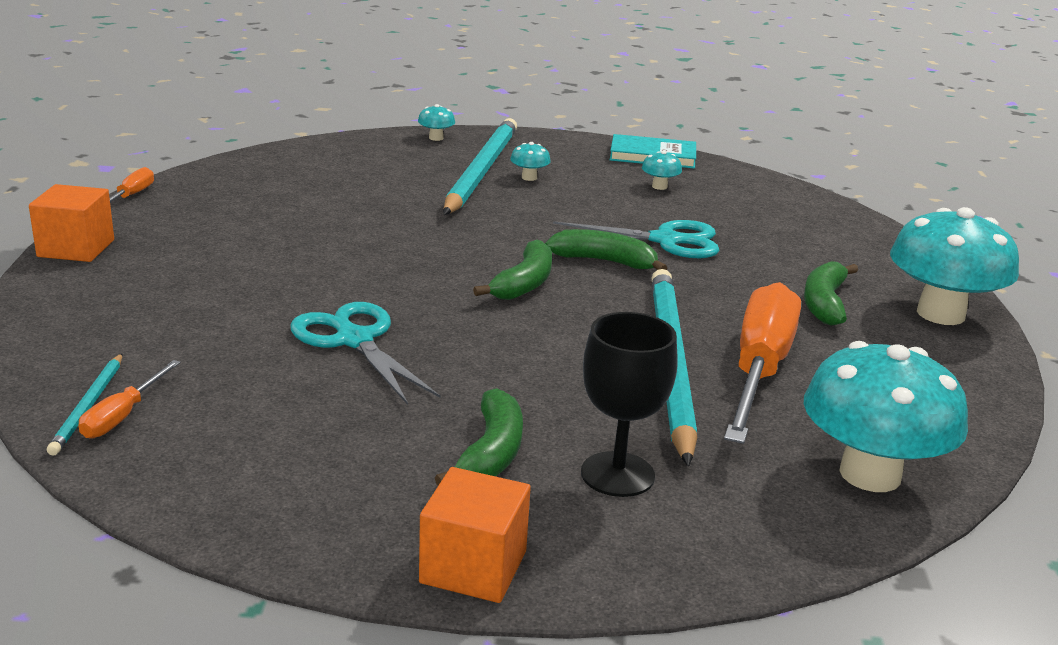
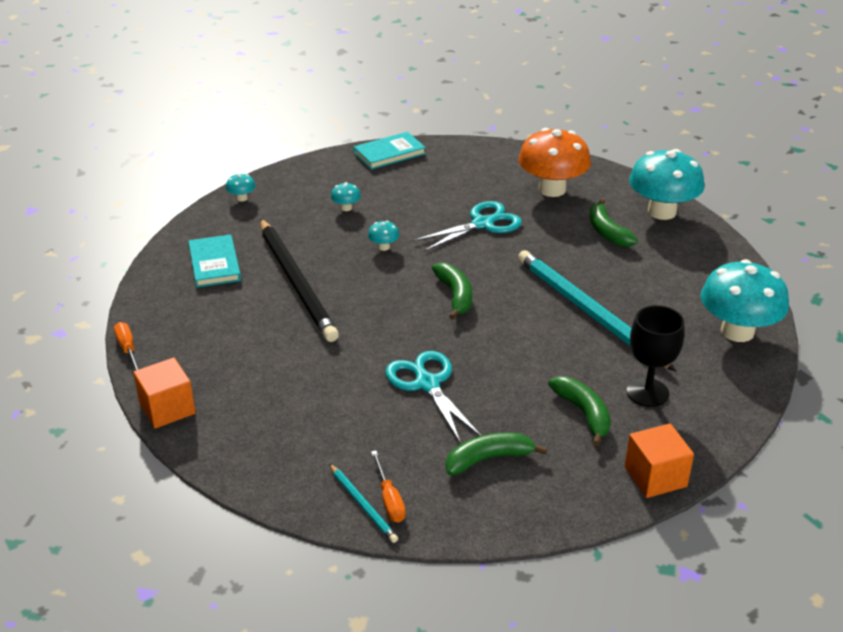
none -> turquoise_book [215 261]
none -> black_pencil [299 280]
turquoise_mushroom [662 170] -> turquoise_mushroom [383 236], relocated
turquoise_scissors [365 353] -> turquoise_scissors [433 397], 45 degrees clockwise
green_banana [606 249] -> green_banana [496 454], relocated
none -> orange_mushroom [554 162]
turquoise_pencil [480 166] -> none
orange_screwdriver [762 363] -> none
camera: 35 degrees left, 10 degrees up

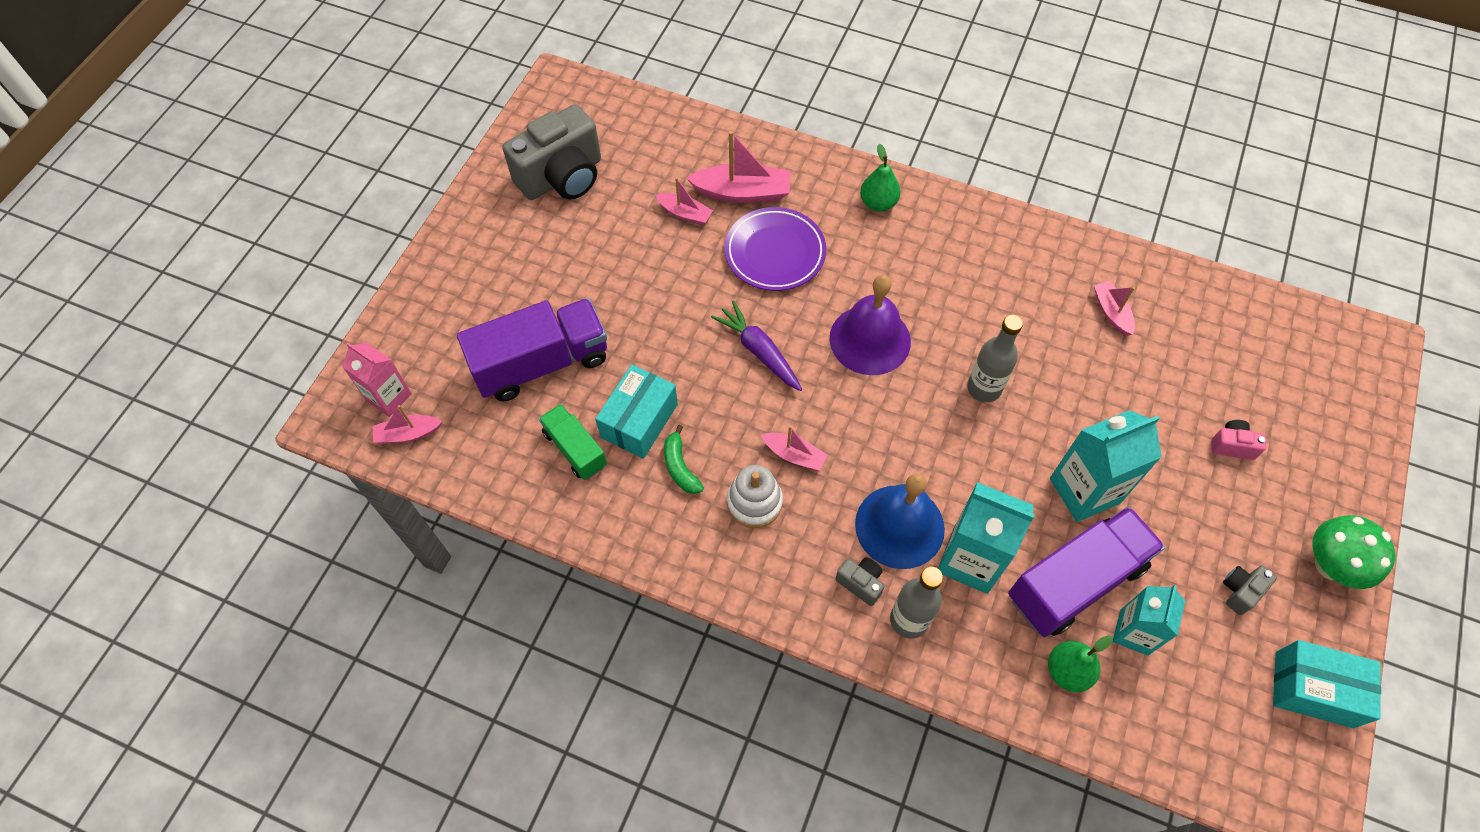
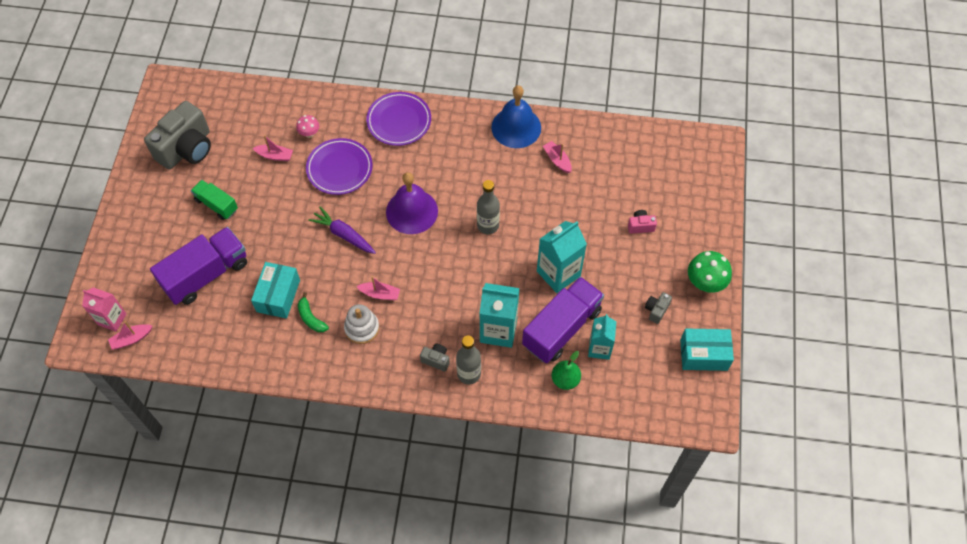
green_truck [573 442] -> green_truck [214 200], relocated
pink_boat [738 167] -> pink_mushroom [307 126]
green_pear [880 177] -> purple_plate [398 119]
blue_bell [900 521] -> blue_bell [516 116], relocated
camera: 15 degrees left, 0 degrees up

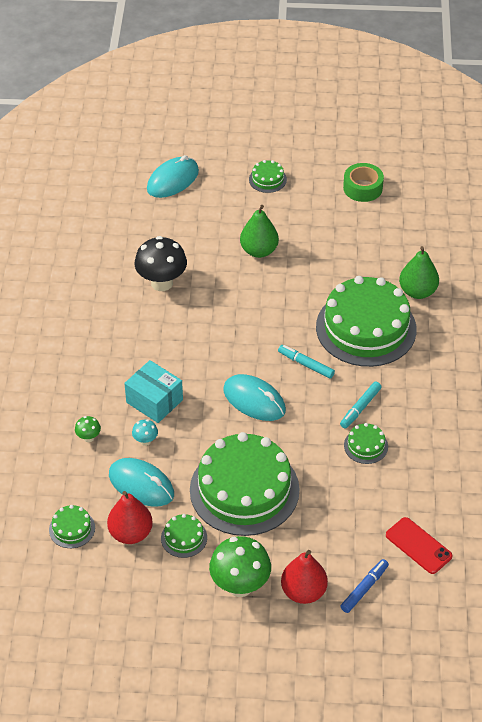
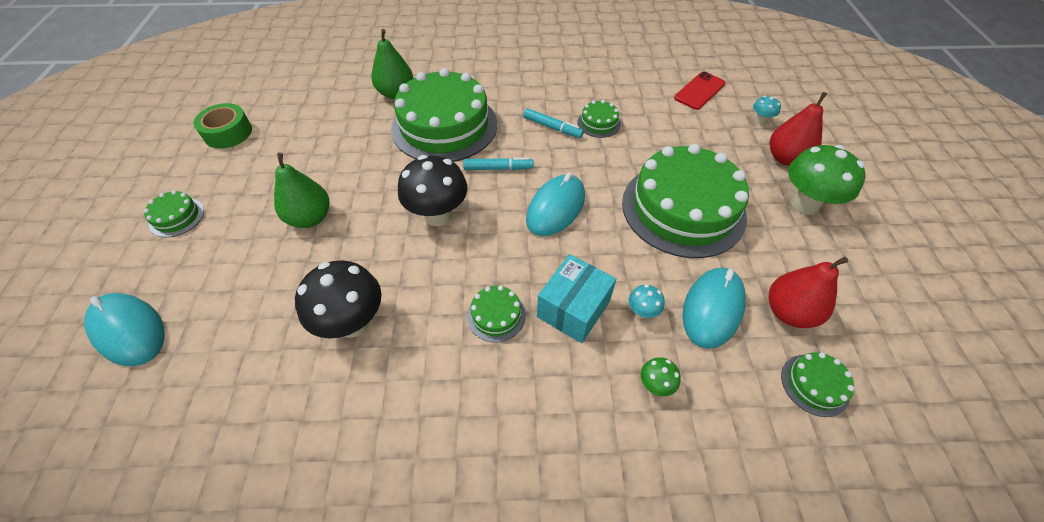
none -> black_mushroom [433 190]
turquoise_marker [306 362] -> turquoise_marker [498 163], 120 degrees counterclockwise
green_cake [184 536] -> green_cake [496 314], relocated
blue_marker [364 586] -> turquoise_mushroom [767 110]
camera: 95 degrees left, 5 degrees up

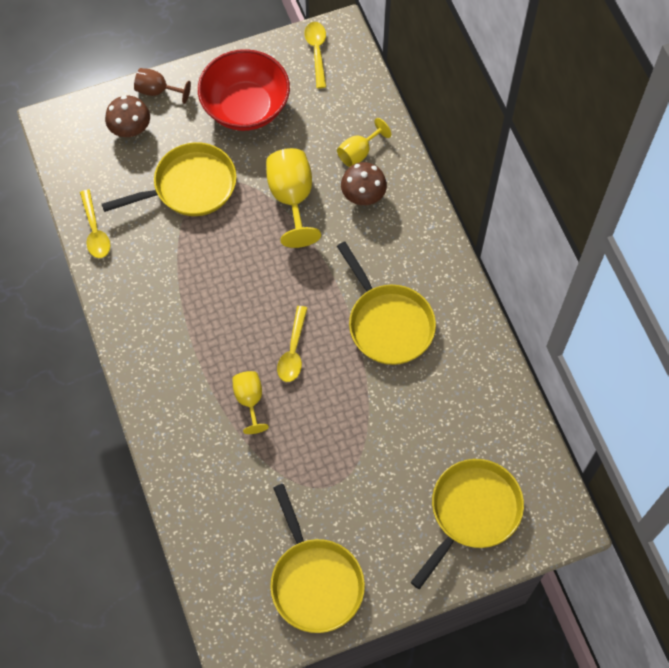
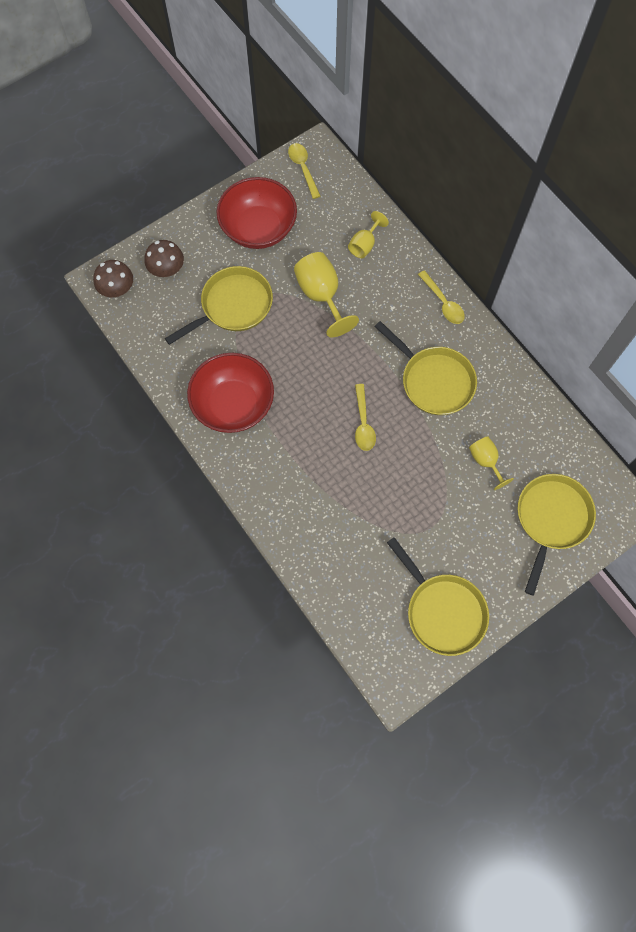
brown_mushroom [364 183] -> brown_mushroom [113 278], relocated
none -> red_bowl [230 393]
yellow_spoon [95 223] -> yellow_spoon [441 297], relocated
yellow_goblet [250 402] -> yellow_goblet [491 463], relocated
brown_goblet [162 86] -> none
camera: 15 degrees left, 5 degrees up

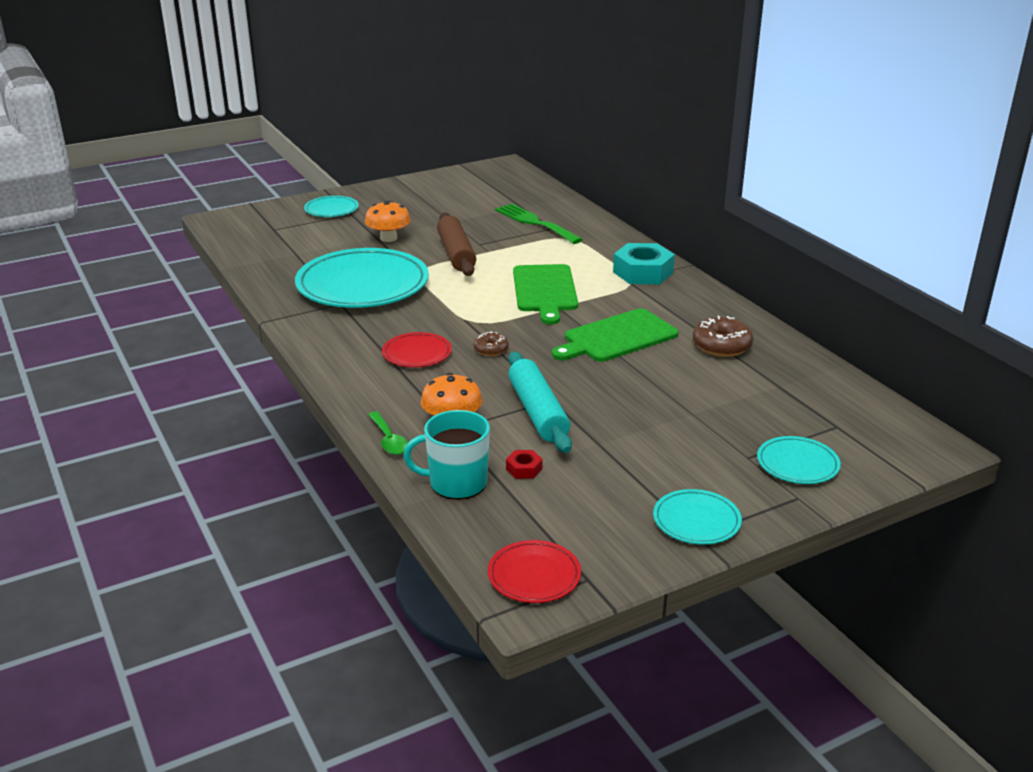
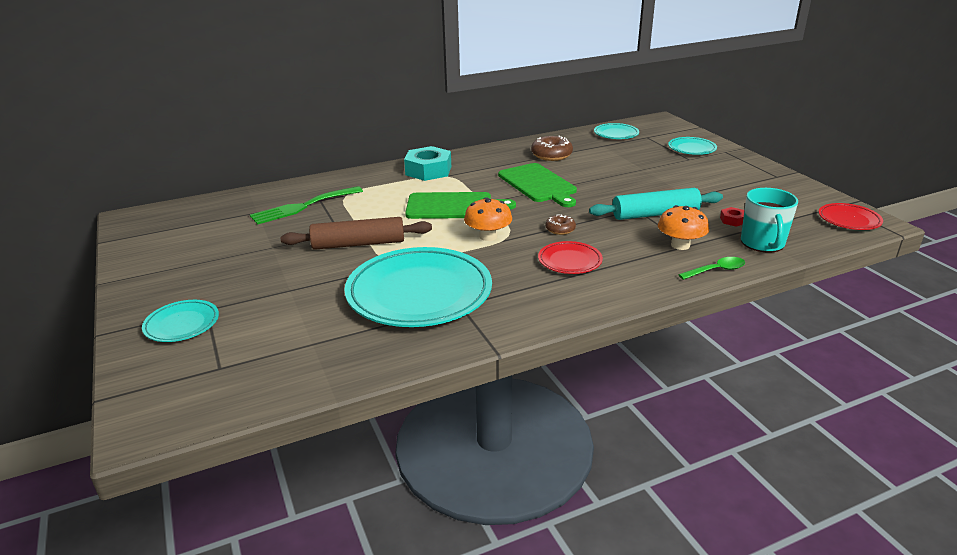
orange_mushroom [388 221] -> orange_mushroom [488 219], relocated
turquoise_plate [697 517] -> turquoise_plate [616 131], relocated
camera: 85 degrees left, 0 degrees up

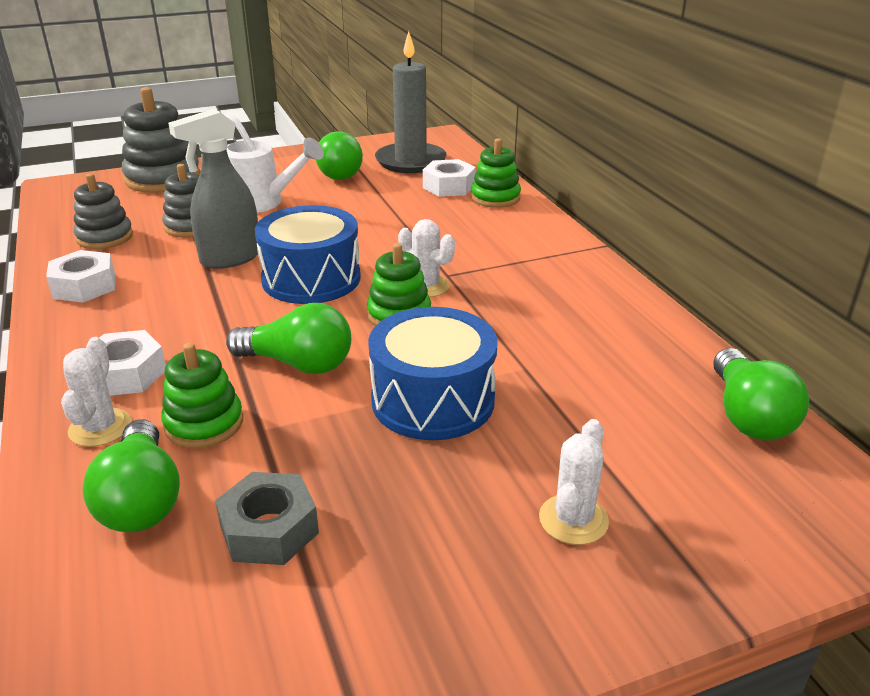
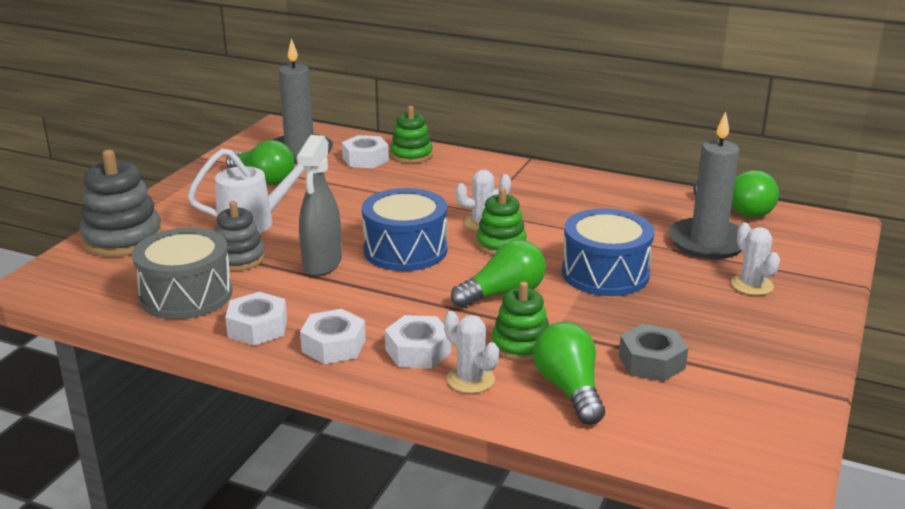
grey_stacking_toy [103 211] -> grey_drum [182 273]
none -> white_nut [333 336]
green_light_bulb [131 475] -> green_light_bulb [569 373], 135 degrees counterclockwise
none -> grey_candle [704 185]
camera: 45 degrees left, 5 degrees down

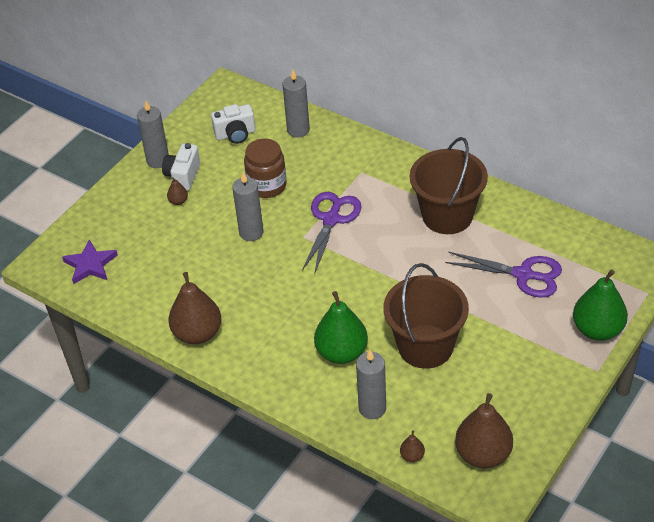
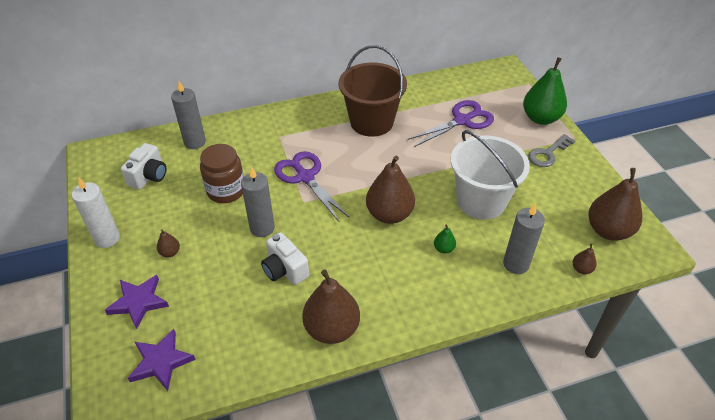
grey_candle [153 134] -> white_candle [96 212]
none -> purple_star [137 302]
white_camera [181 167] -> white_camera [285 258], relocated
none -> brown_pear [390 190]
green_pear [341 327] -> green_pear [445 239], x0.43
brown_bucket [426 316] -> white_bucket [490 175]
none -> grey_key [551 150]
camera: 55 degrees left, 0 degrees up

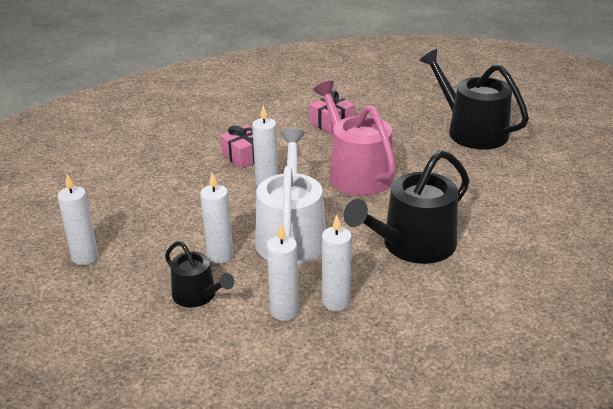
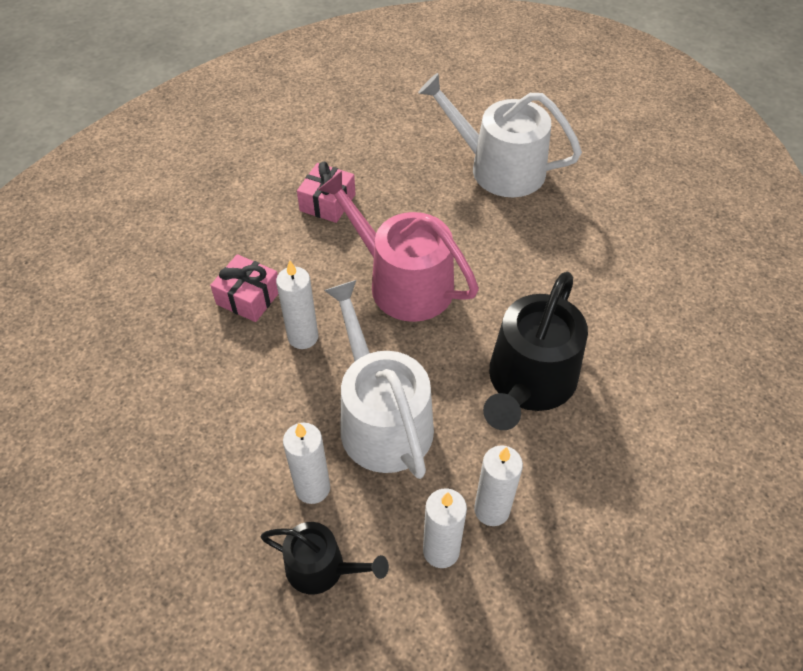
black_watering_can [474 99] -> white_watering_can [500 135]
white_candle [77 219] -> none
camera: 25 degrees left, 20 degrees up

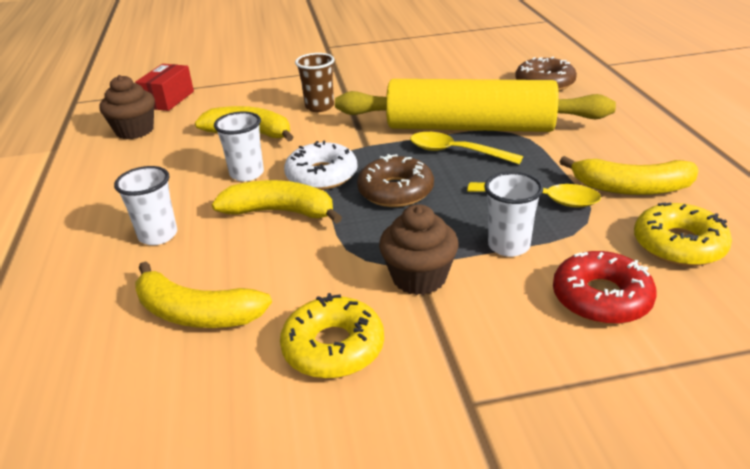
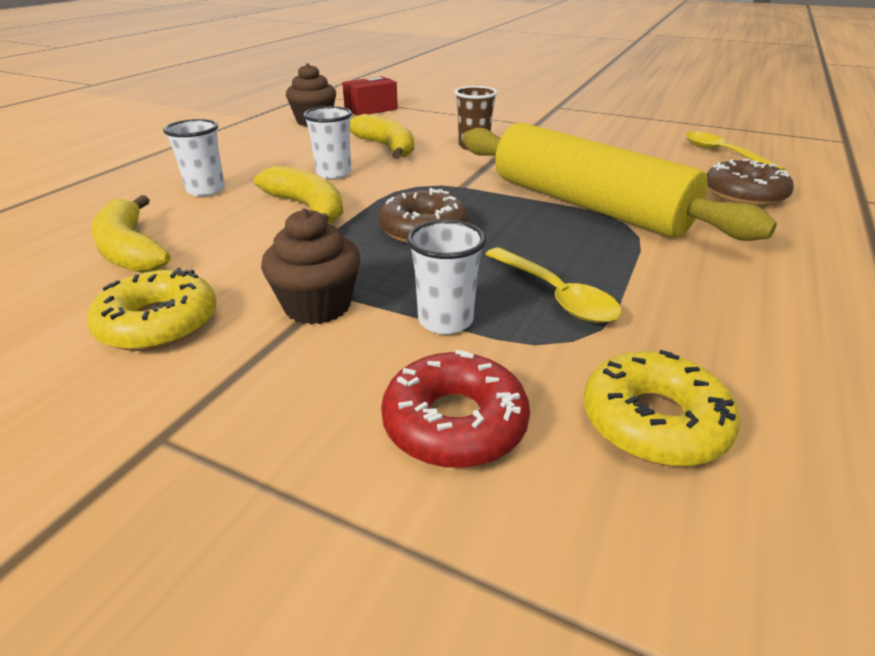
yellow_spoon [466 148] -> yellow_spoon [735 151], relocated
white_donut [321 165] -> none
yellow_banana [628 175] -> none
camera: 35 degrees right, 0 degrees up

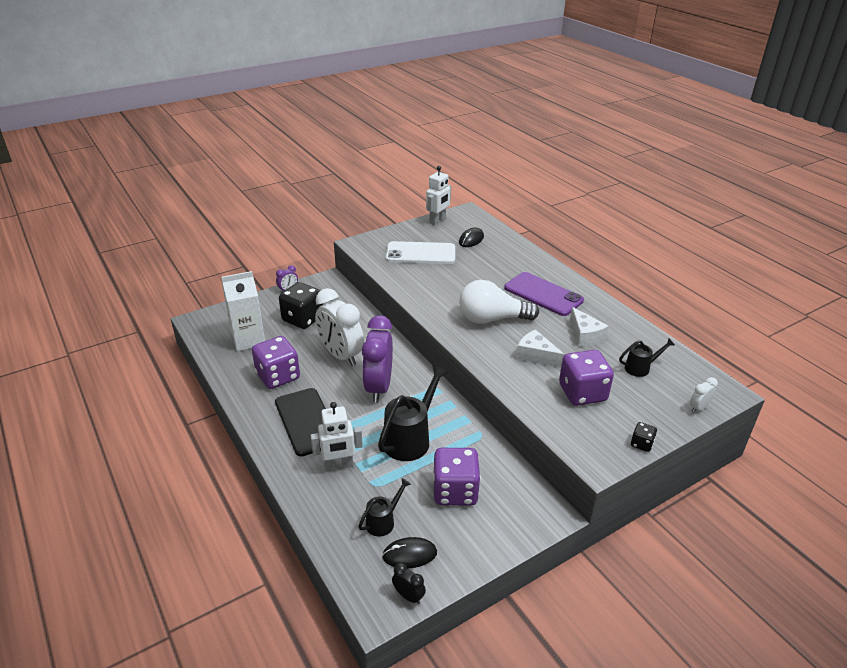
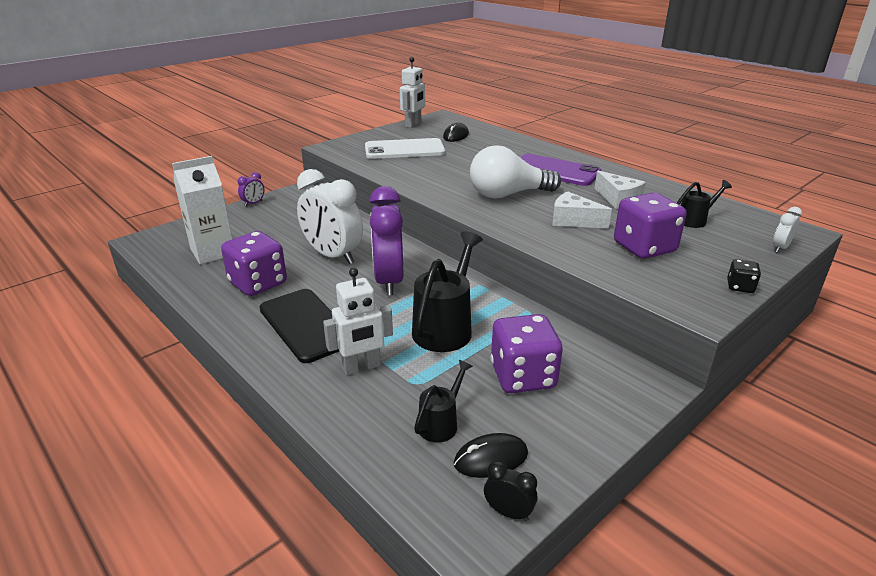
black_dice [301 305] -> none
camera: 10 degrees left, 5 degrees down

